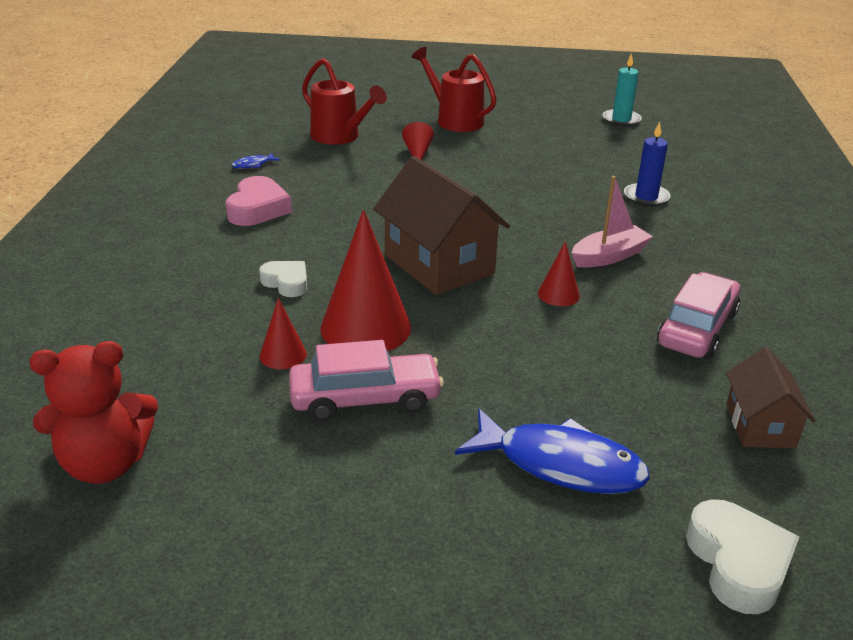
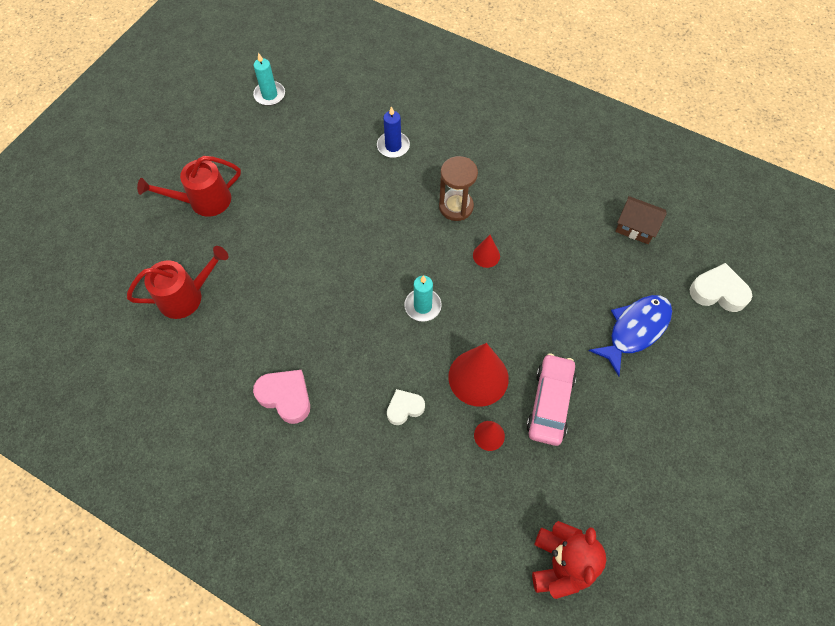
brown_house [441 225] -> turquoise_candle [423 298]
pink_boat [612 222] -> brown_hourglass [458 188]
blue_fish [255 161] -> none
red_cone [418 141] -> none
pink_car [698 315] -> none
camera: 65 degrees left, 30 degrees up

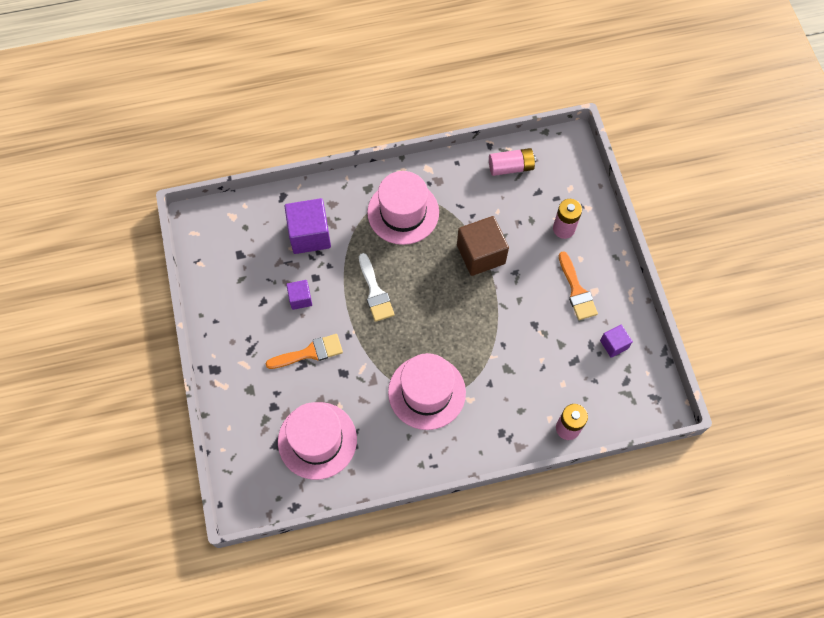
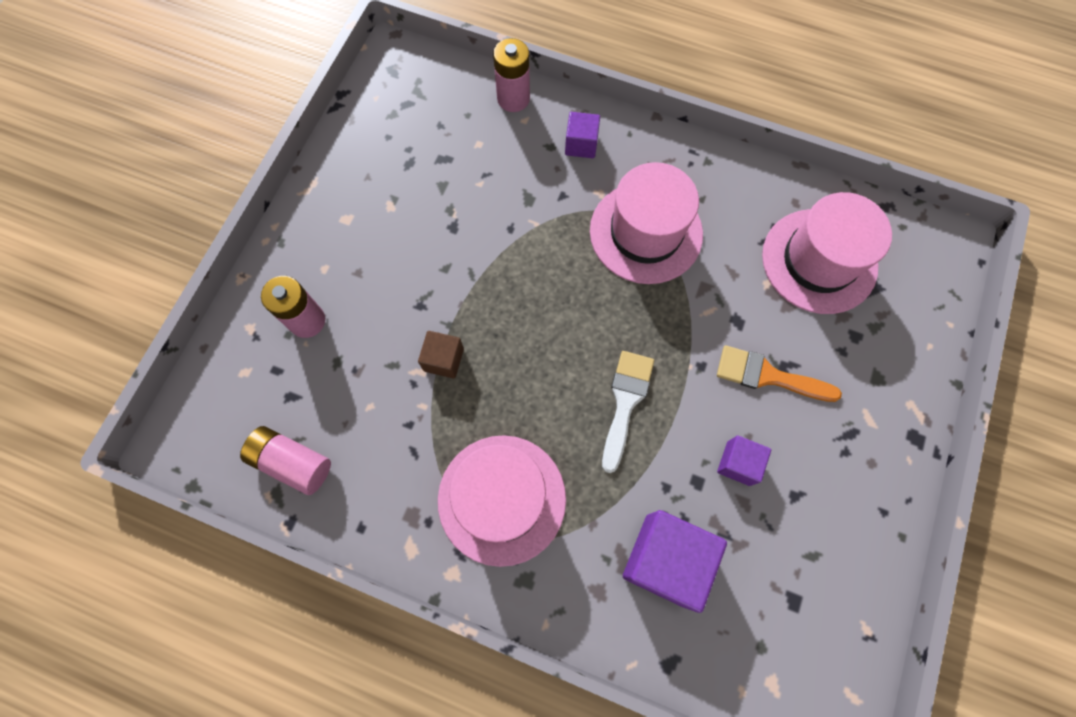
brown_cube [483 246] -> brown_cube [441 355], x0.53
purple_cube [616 341] -> purple_cube [582 135], relocated
orange_brush [578 285] -> none
camera: 145 degrees left, 5 degrees up

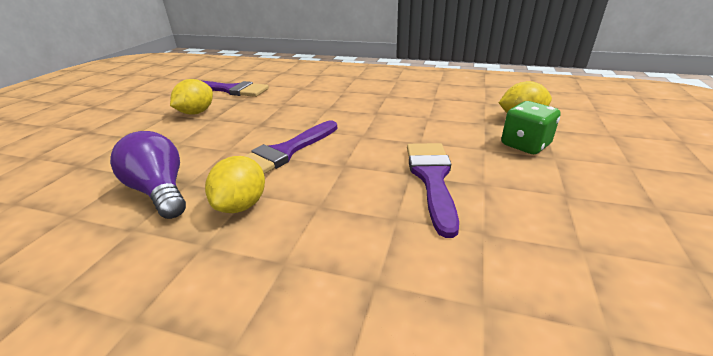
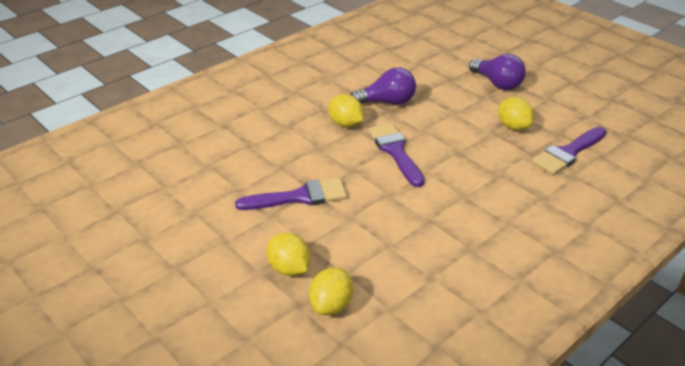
purple_brush [433 190] -> purple_brush [291 194], 45 degrees counterclockwise
green_dice [531 127] -> yellow_lemon [288 254]
none -> purple_light_bulb [497 72]
camera: 120 degrees right, 5 degrees up

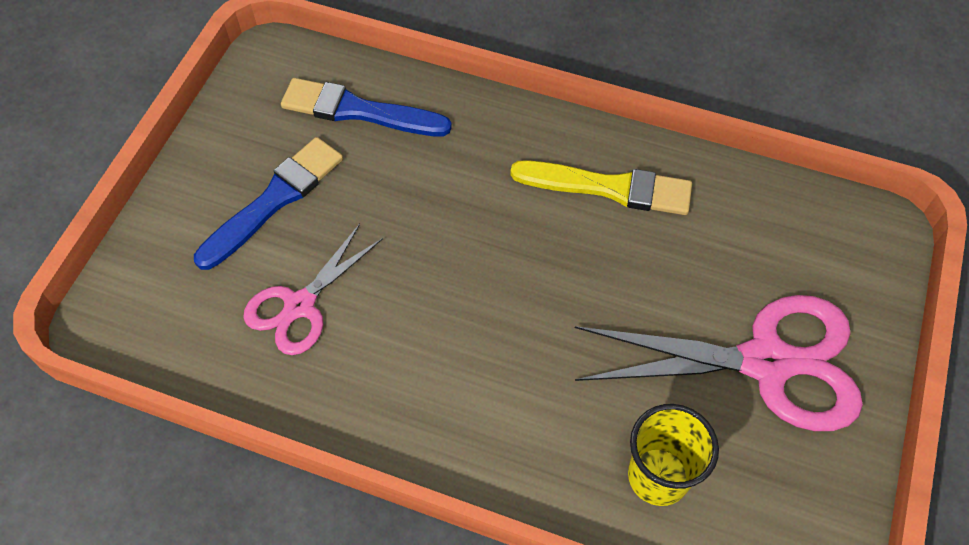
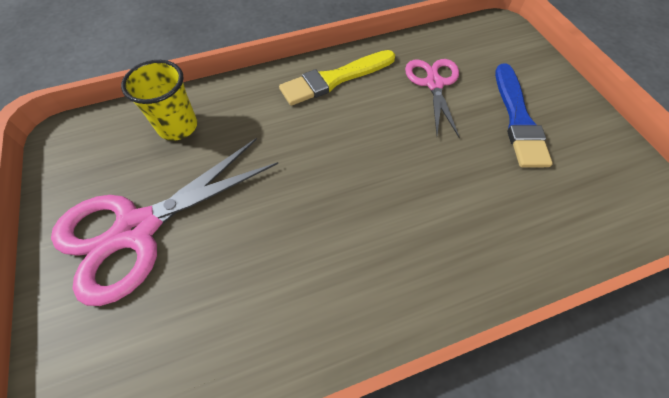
yellow_brush [601 187] -> yellow_brush [337 78], relocated
blue_brush [366 107] -> none
camera: 140 degrees right, 0 degrees up

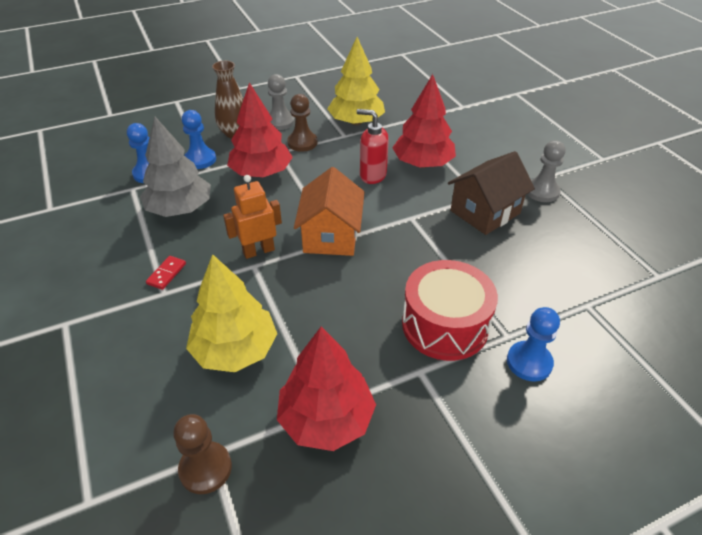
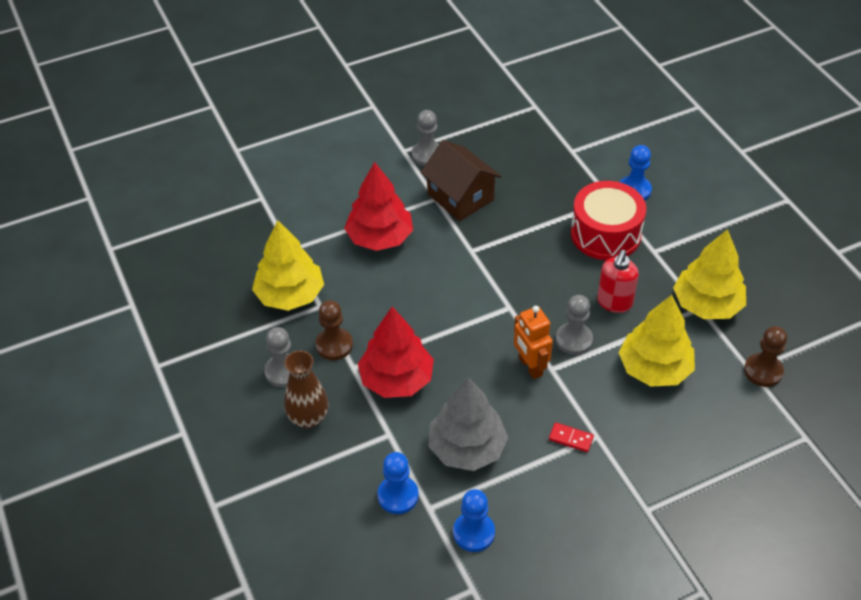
blue_pawn [199 139] -> blue_pawn [474 520], relocated
none -> grey_pawn [574 325]
red_soap_dispenser [373 146] -> red_soap_dispenser [618 281], relocated
red_tree [326 389] -> yellow_tree [709 274]
orange_house [329 211] -> none
camera: 90 degrees left, 5 degrees up

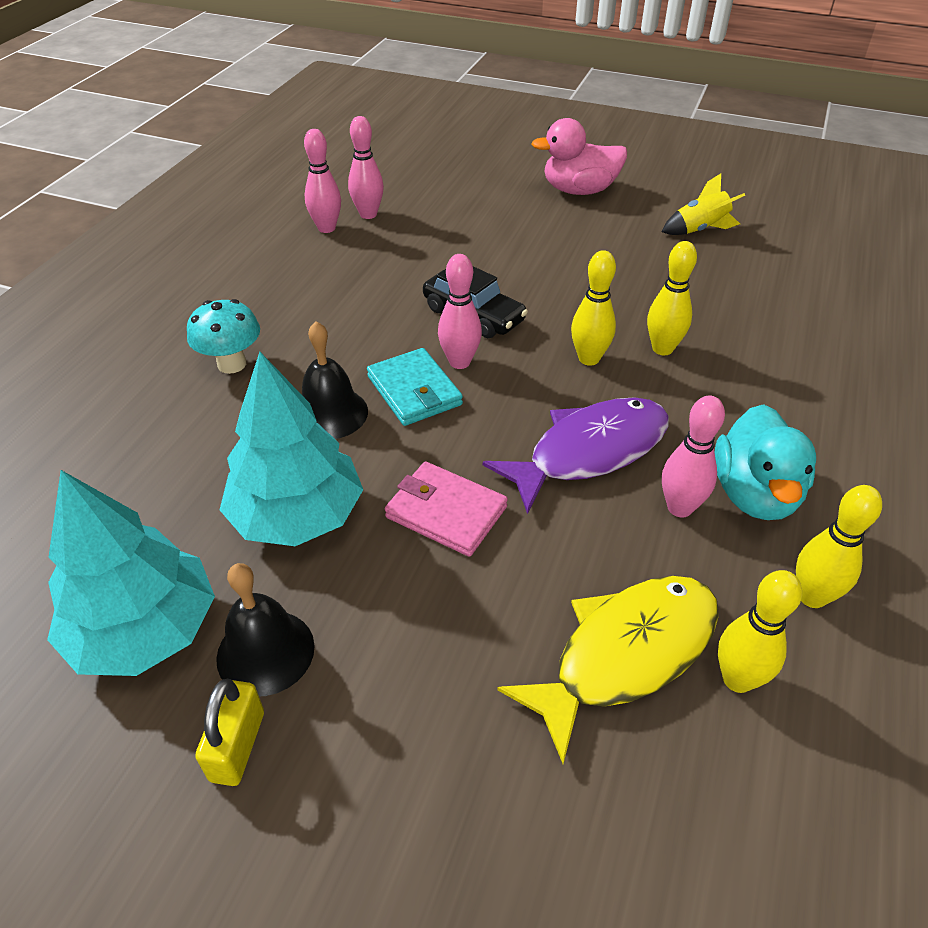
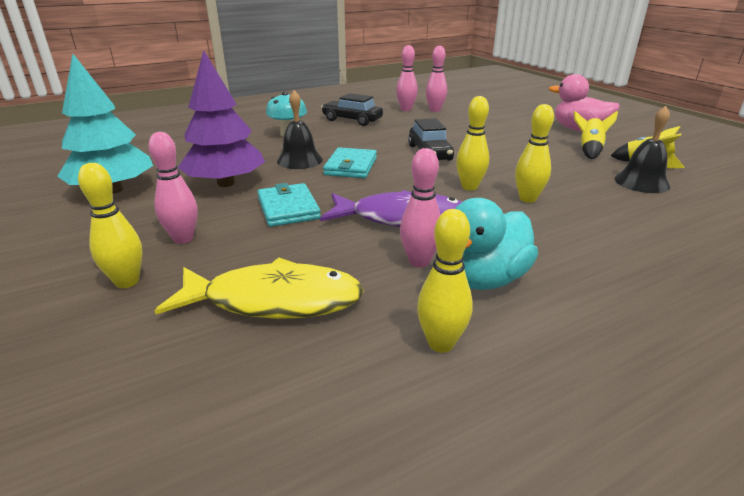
yellow_bowling_pin [760 631] -> yellow_bowling_pin [110 225], relocated
pink_bowling_pin [460 311] -> pink_bowling_pin [173 188], relocated
turquoise_tree [291 449] -> purple_tree [221 118]
pink_wallet [446 509] -> turquoise_wallet [289 205]
none -> black_car [352 109]
none -> yellow_rocket [596 135]
black_bell [265 629] -> black_bell [642 149], relocated
yellow_padlock [229 732] -> none
camera: 40 degrees right, 15 degrees down

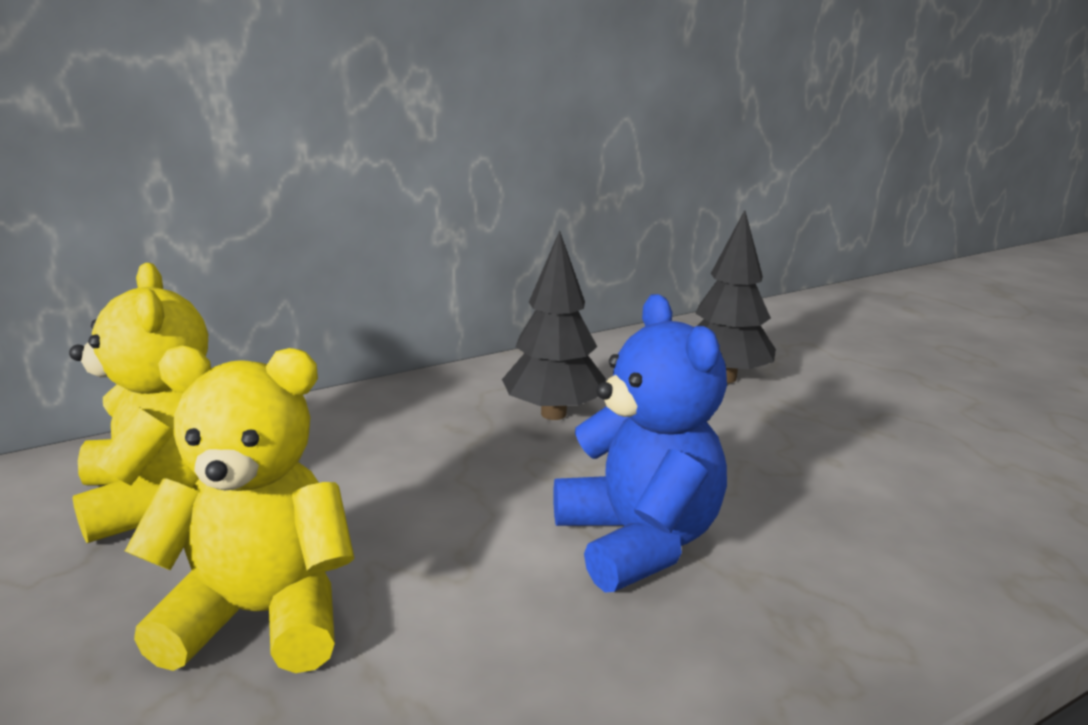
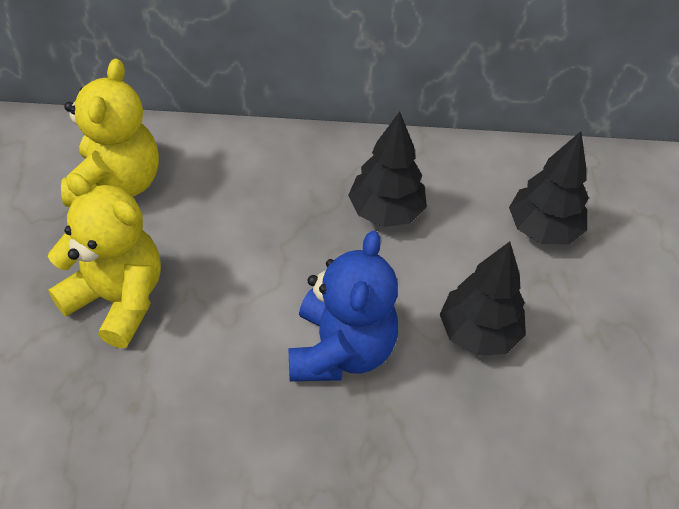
none -> black_tree [483 298]
camera: 30 degrees right, 30 degrees up

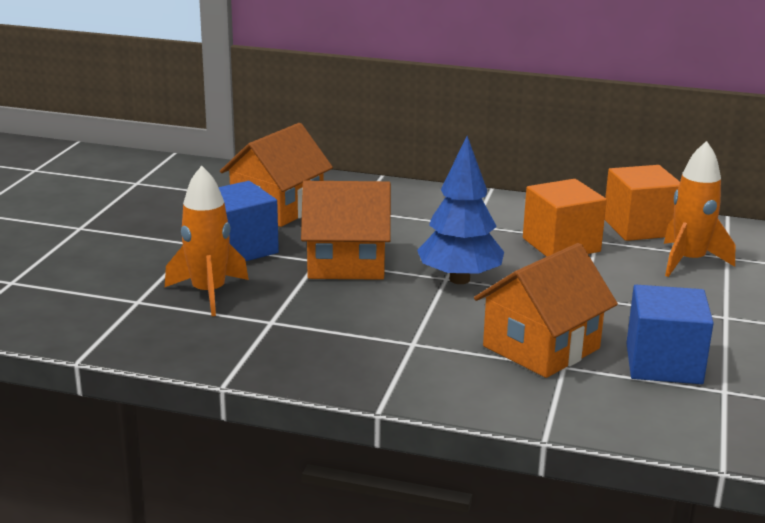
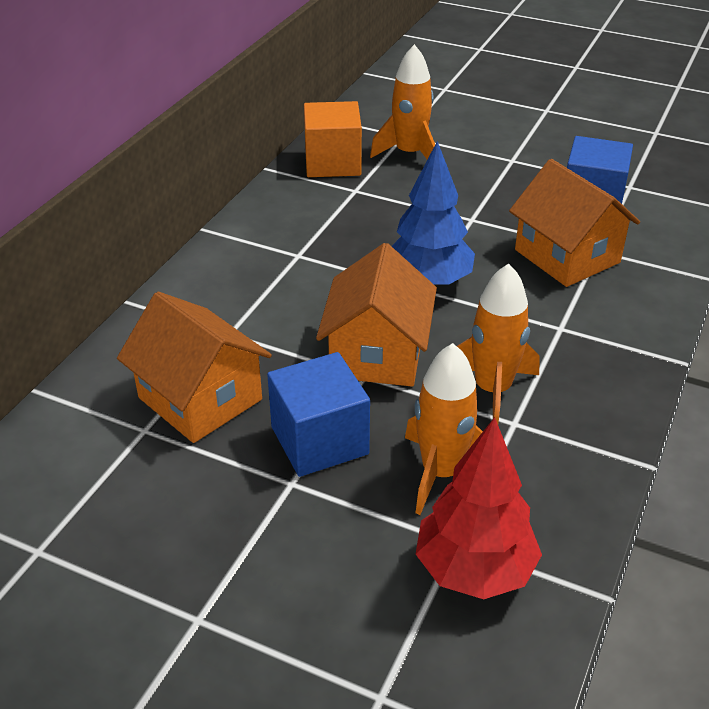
none -> red_tree [479 508]
none -> orange_rocket [498 343]
orange_cube [565 218] -> none
camera: 80 degrees left, 15 degrees up

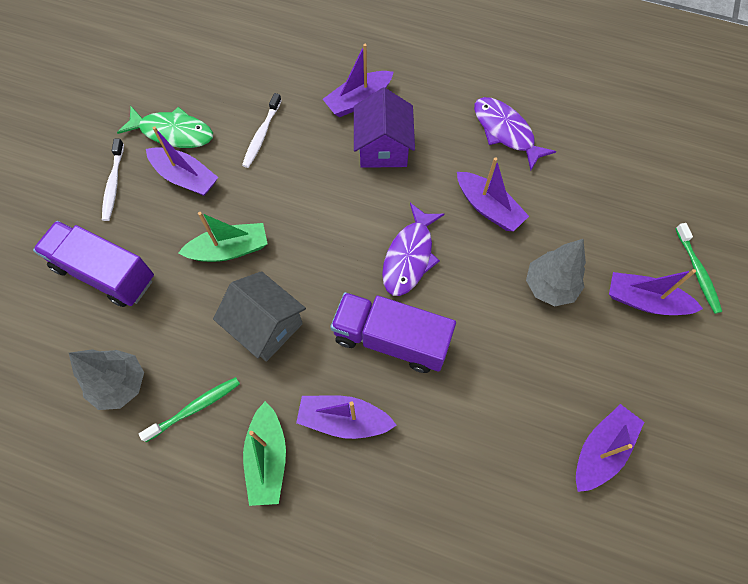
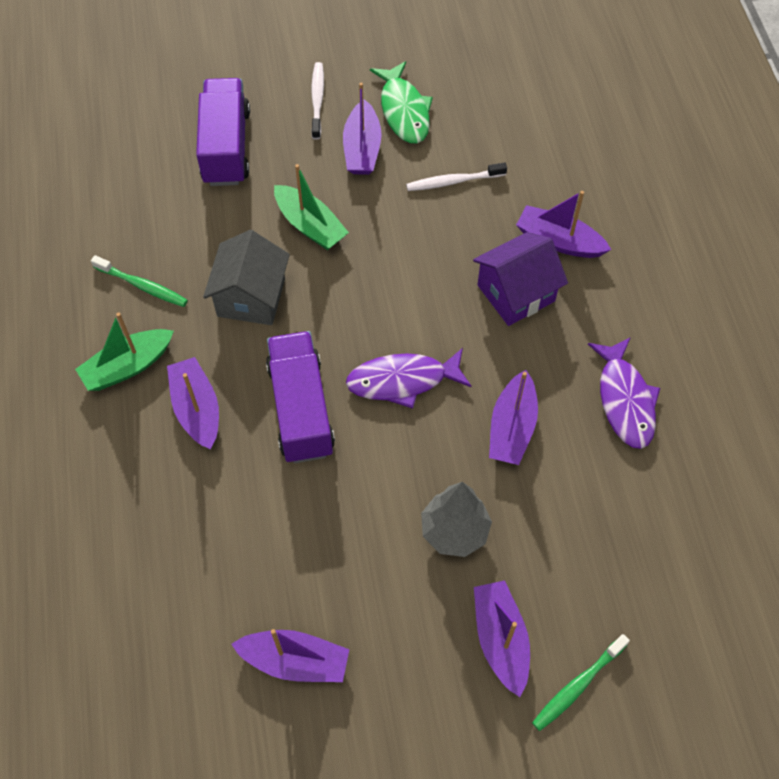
white_toothbrush [113 180] -> white_toothbrush [317 101], 120 degrees clockwise
purple_fish [515 133] -> purple_fish [624 393], 150 degrees clockwise
grey_tree [106 379] -> none
camera: 60 degrees right, 5 degrees down

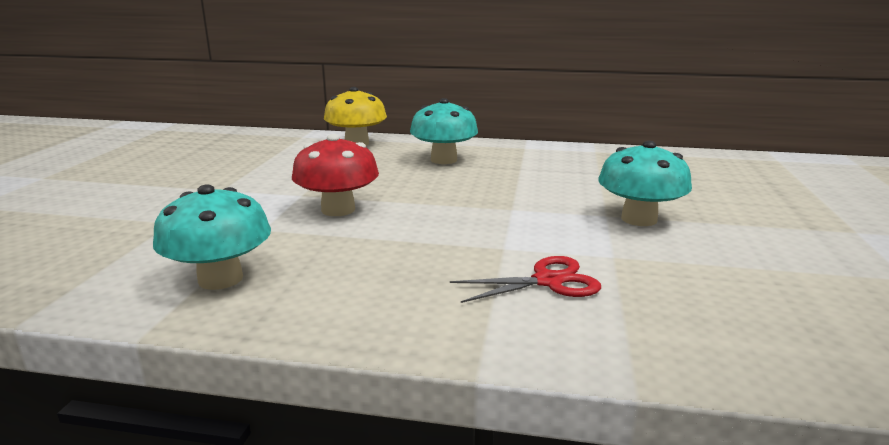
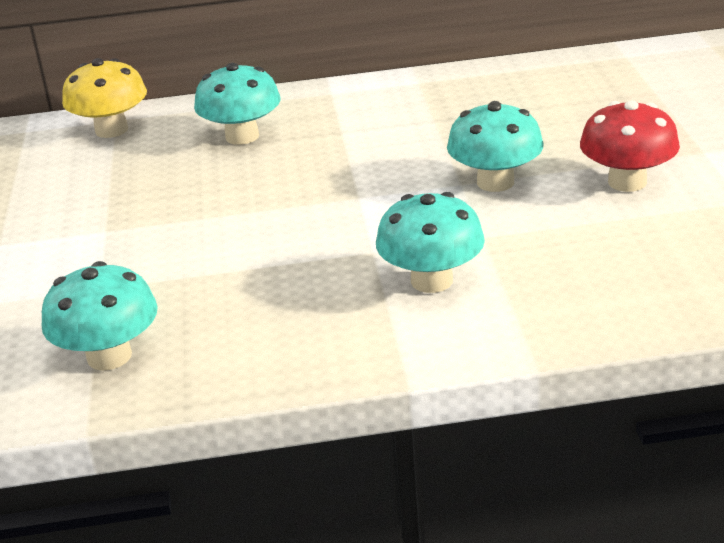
red_scissors [525 279] -> turquoise_mushroom [430 242]
red_mushroom [335 175] -> red_mushroom [630 146], relocated
camera: 15 degrees left, 10 degrees up

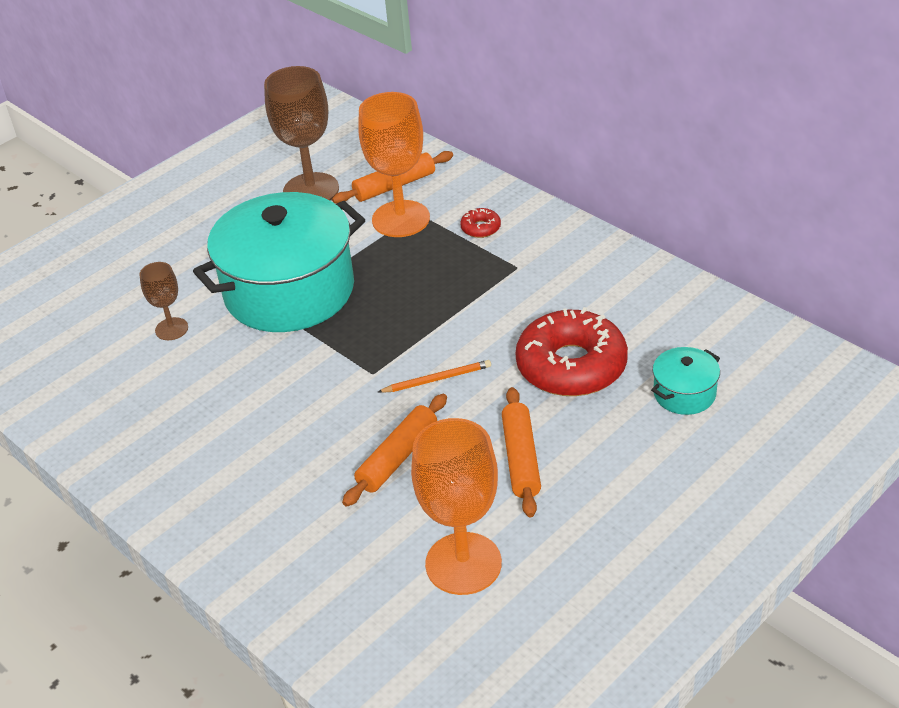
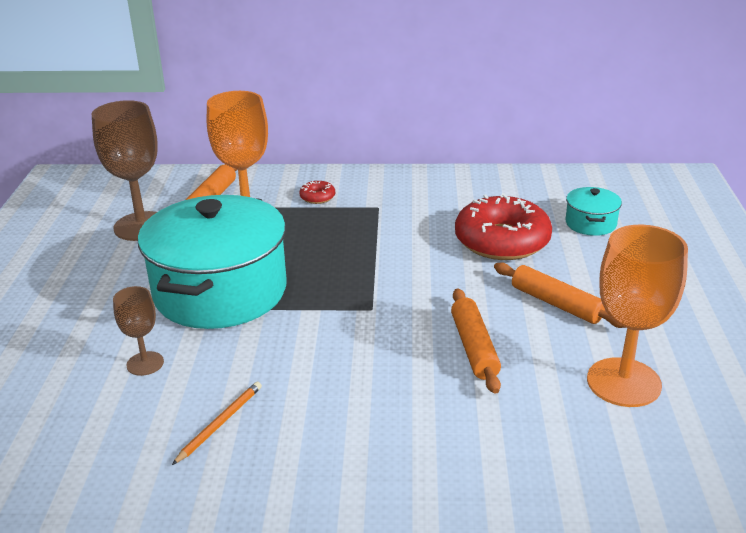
orange_pencil [434 376] -> orange_pencil [217 423], relocated
camera: 45 degrees left, 10 degrees down

